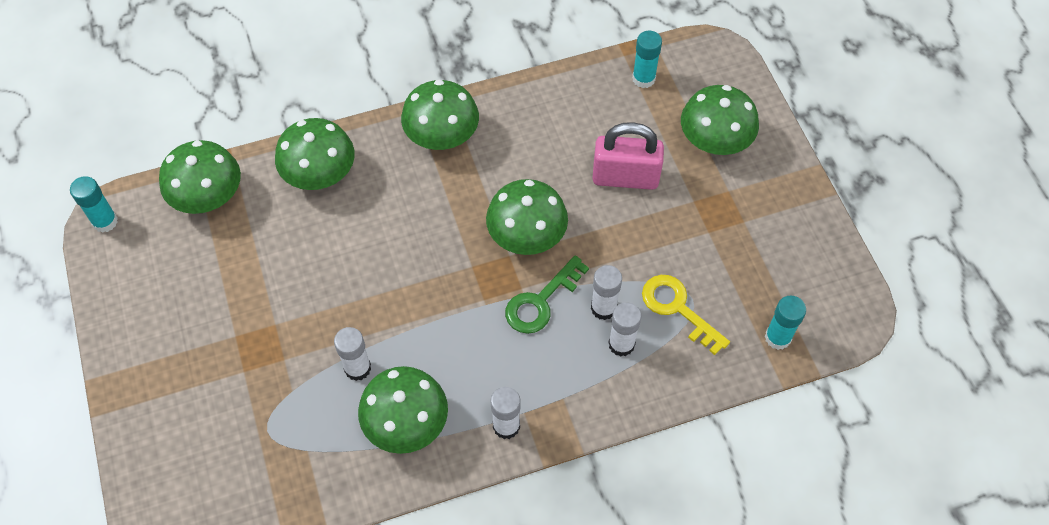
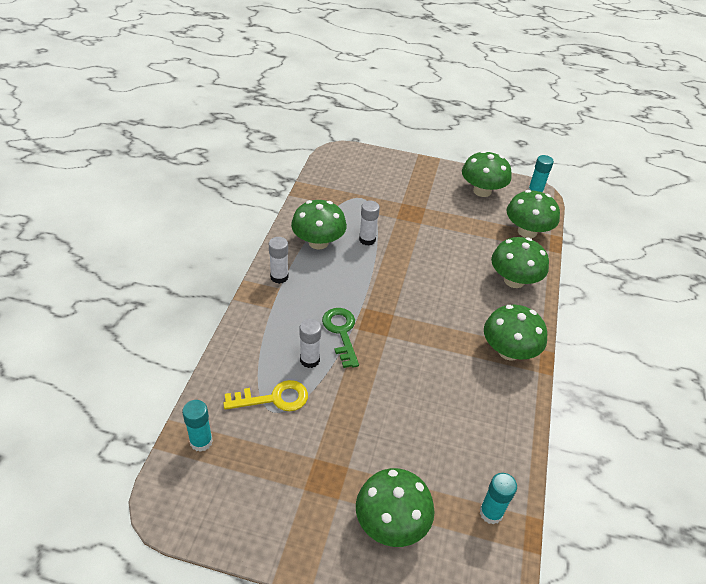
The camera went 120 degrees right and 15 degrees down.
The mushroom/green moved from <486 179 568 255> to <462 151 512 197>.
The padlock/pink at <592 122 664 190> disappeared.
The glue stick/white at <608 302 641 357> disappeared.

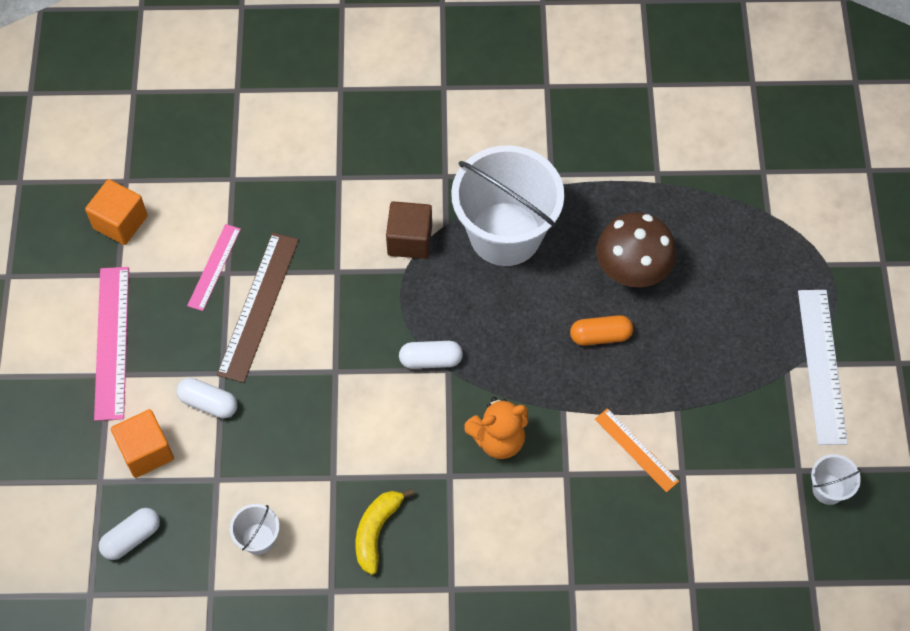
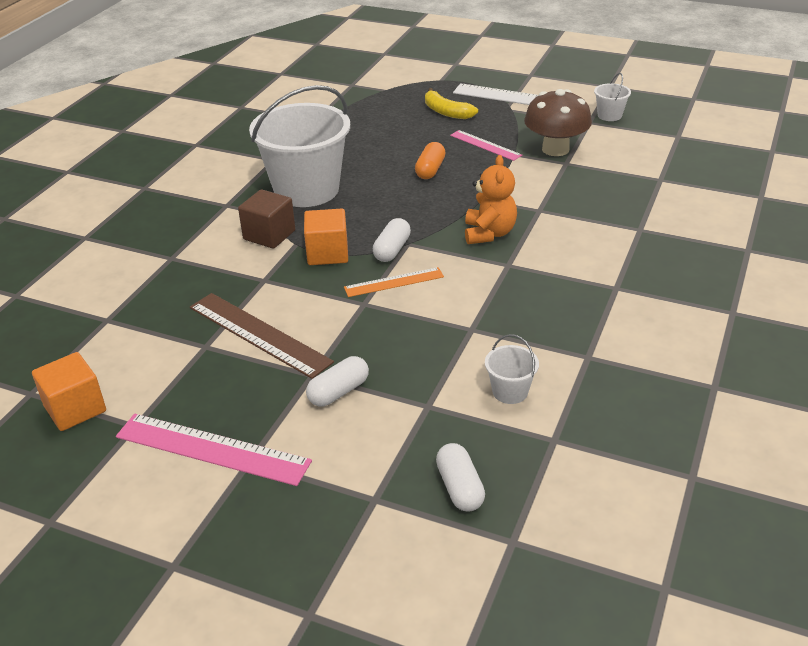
The camera went 65 degrees left and 25 degrees down.
The cube/orange moved from <111 409 174 478> to <304 209 348 265>.
The ruler/orange moved from <595 408 679 492> to <344 267 444 297>.
The banana/yellow moved from <355 488 414 575> to <425 88 478 119>.
The ruler/pink moved from <187 224 241 311> to <450 130 522 161>.
The mushroom/brown moved from <597 212 676 287> to <524 89 592 156>.

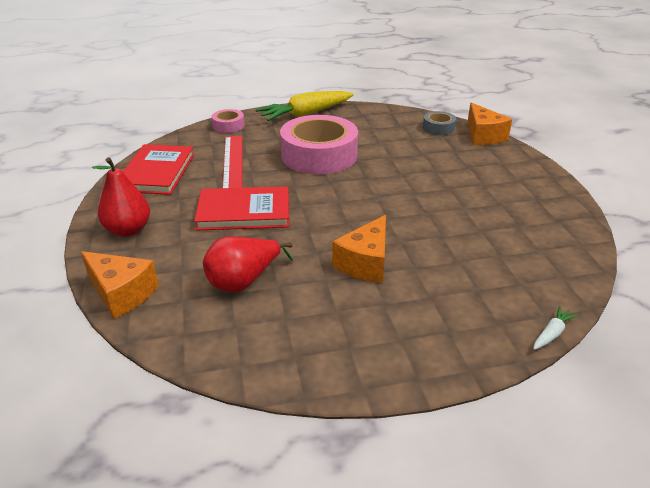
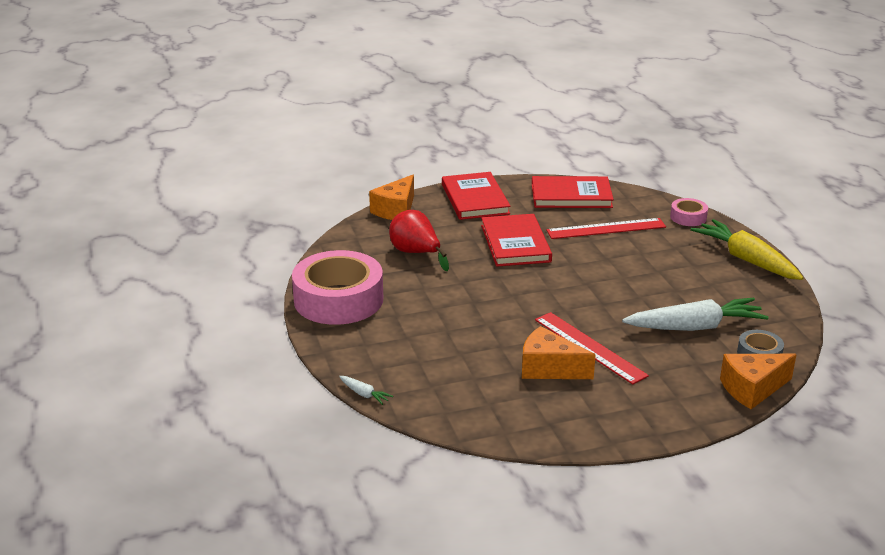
The camera went 85 degrees right and 5 degrees down.
The tape/pink moved from <280 115 358 175> to <292 250 383 325>.
The pear/red at <92 158 150 237> was replaced by the book/red at <442 172 511 220>.
The cheese/orange moved from <332 215 386 283> to <522 326 596 379>.
The ruler/red at <535 312 649 384> appeared.
The carrot/white at <622 298 769 331> appeared.

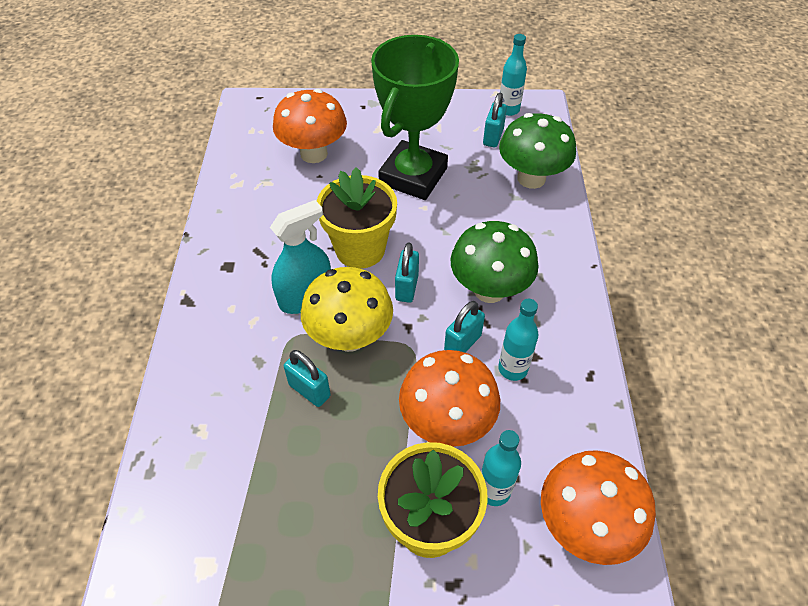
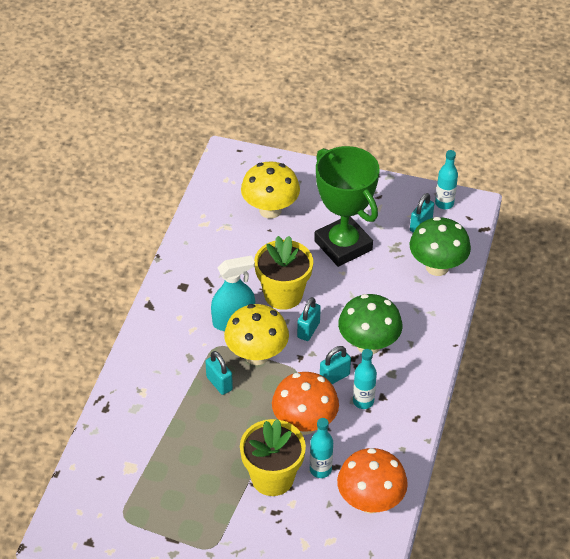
The camera went 15 degrees right and 5 degrees down.
The mushroom/orange at <273 89 347 163> became the mushroom/yellow at <241 161 300 219>.
The trophy/green at <371 35 459 200> turned 75 degrees counterclockwise.

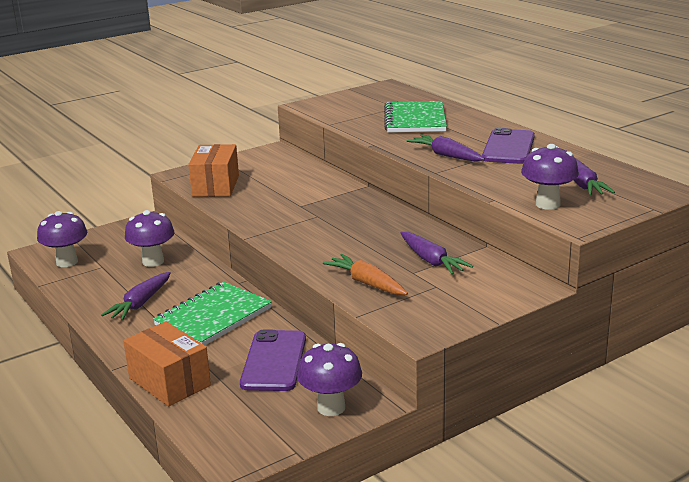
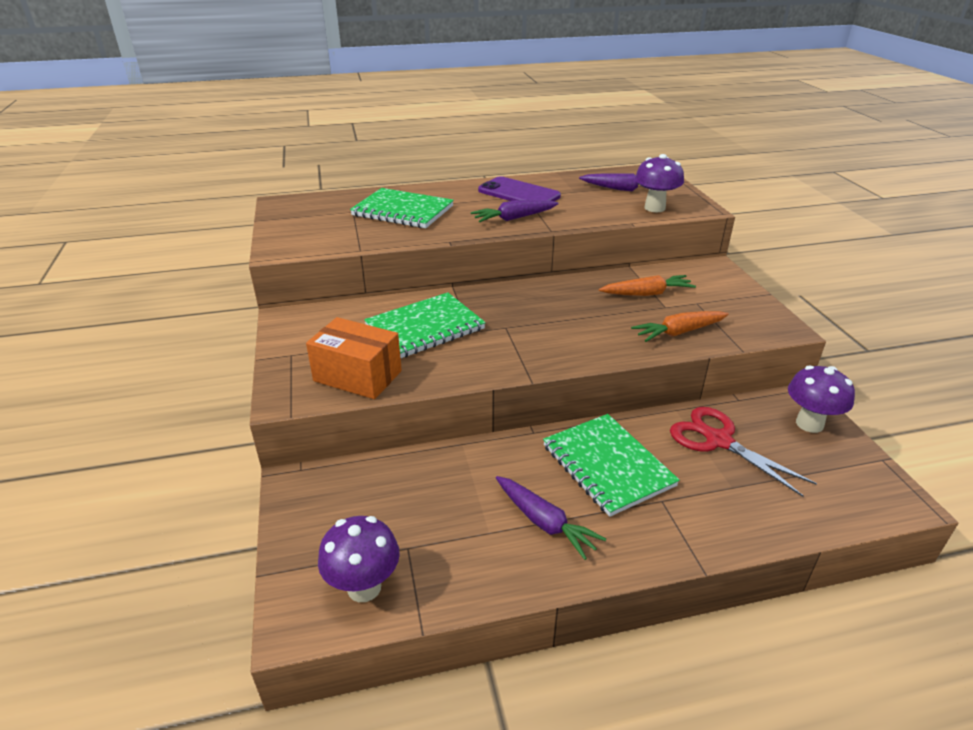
The camera went 70 degrees left and 10 degrees up.
The notebook/green at <364 292 486 358> appeared.
The carrot/purple at <401 232 473 275> became the carrot/orange at <599 275 696 296>.
The phone/purple at <240 330 306 391> was replaced by the scissors/red at <670 407 817 497>.
The box/orange at <123 321 211 406> disappeared.
The mushroom/purple at <125 210 174 267> disappeared.

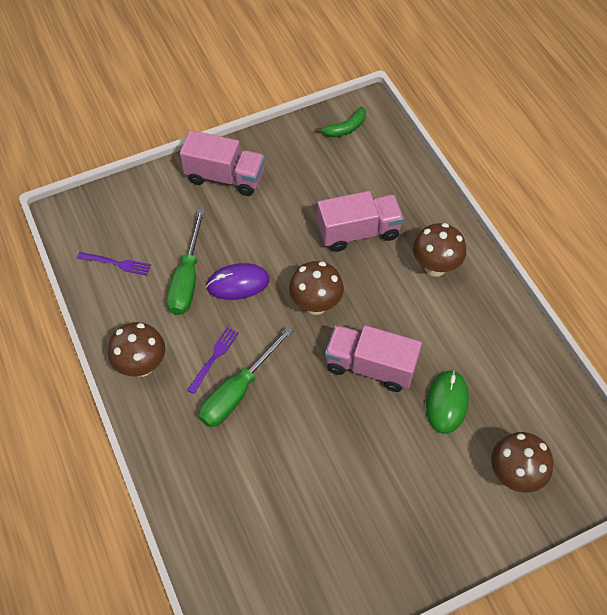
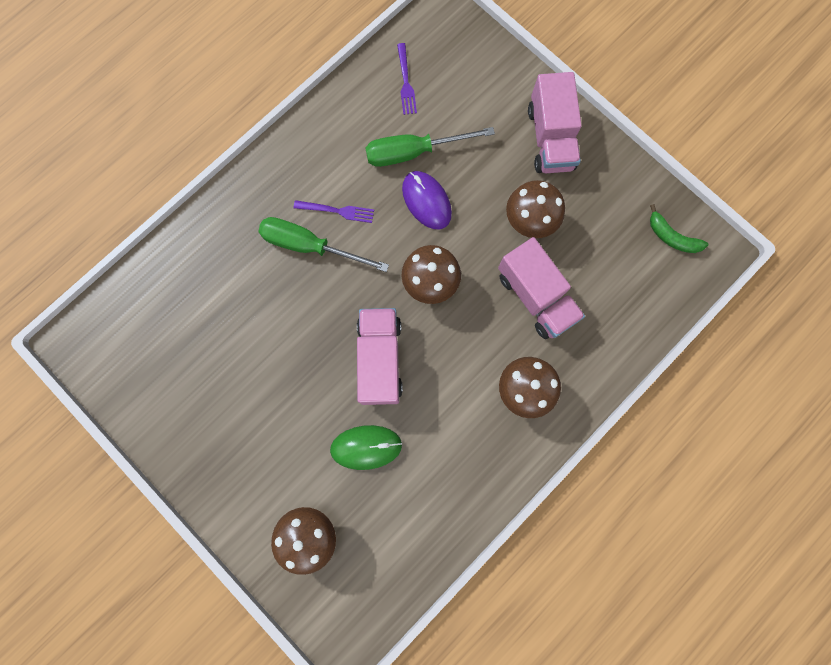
The camera went 70 degrees right and 20 degrees up.
The mushroom/brown moved from <108 322 165 377> to <506 180 565 238>.

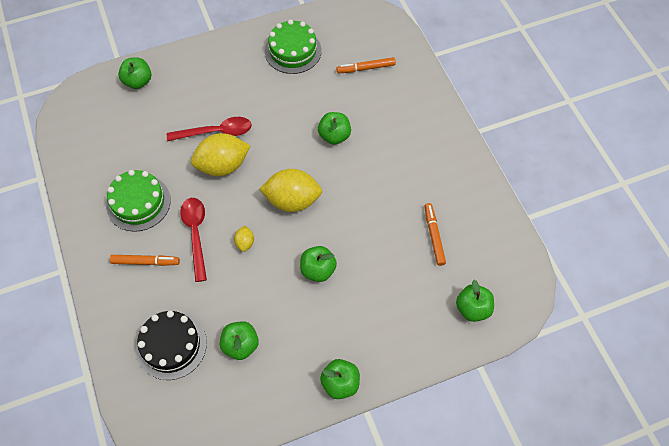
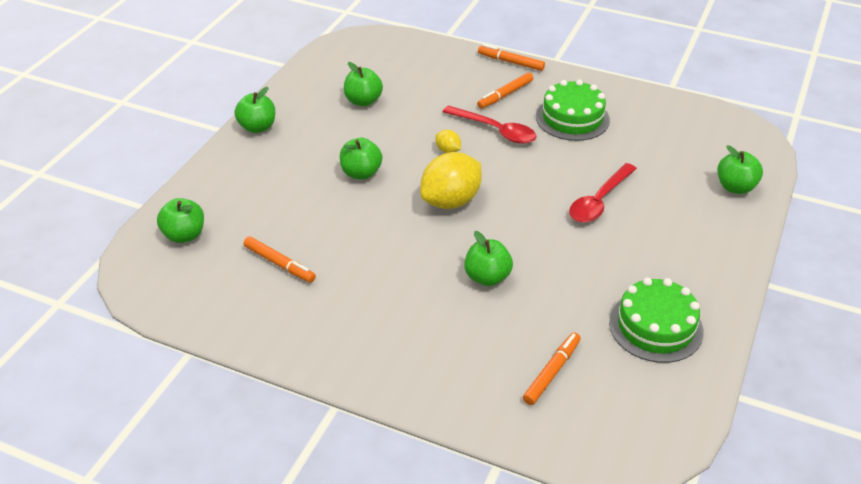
The camera went 135 degrees right and 20 degrees down.
The marker/orange at <478 44 545 71> appeared.
The cake/black at <136 310 207 380> disappeared.
The lemon/yellow at <191 133 250 176> disappeared.

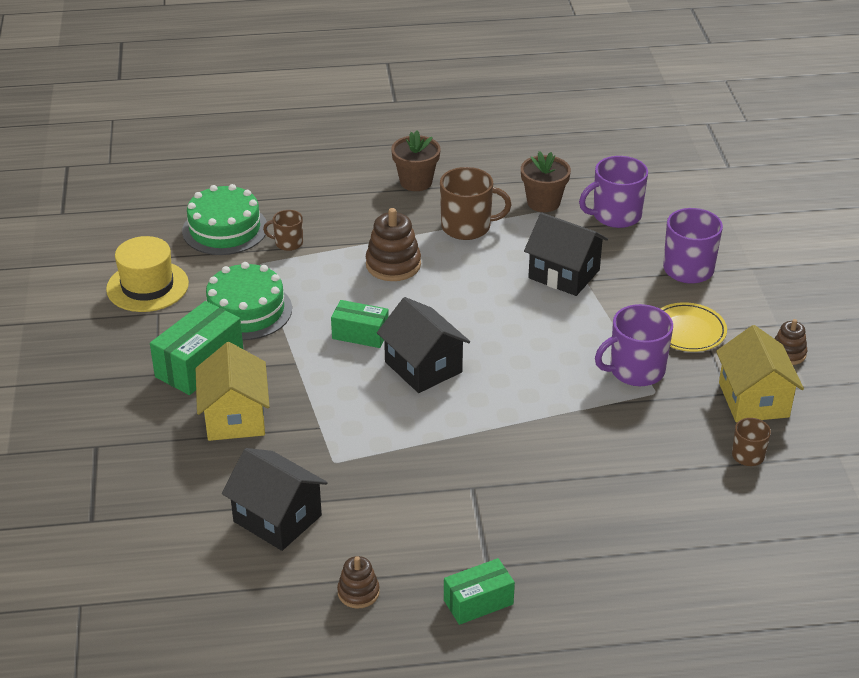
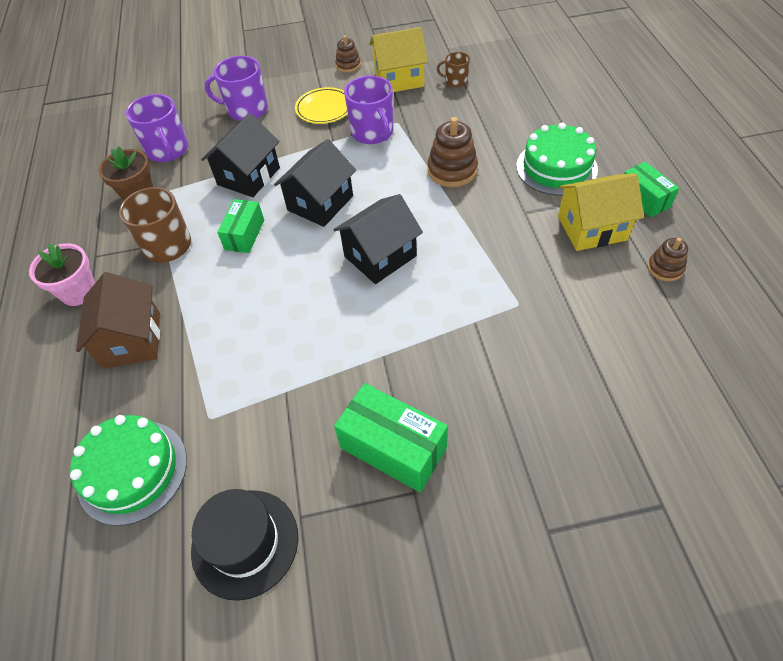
The camera went 90 degrees left and 15 degrees up.
The flower pot/brown at <391 131 441 191> became the flower pot/pink at <29 243 95 306>.
The house/brown at <76 272 160 369> appeared.
The hat/yellow at <106 236 189 312> became the hat/black at <191 489 298 601>.
The box/green moved from <331 300 389 348> to <217 199 264 253>.
The house/black moved from <222 448 328 551> to <274 139 356 227>.
The stacking toy/brown moved from <366 208 421 281> to <427 117 478 187>.
The cake/green moved from <205 262 292 340> to <516 123 598 196>.
The house/yellow moved from <196 342 270 441> to <558 173 644 251>.
The mug/brown at <263 210 303 251> disappeared.

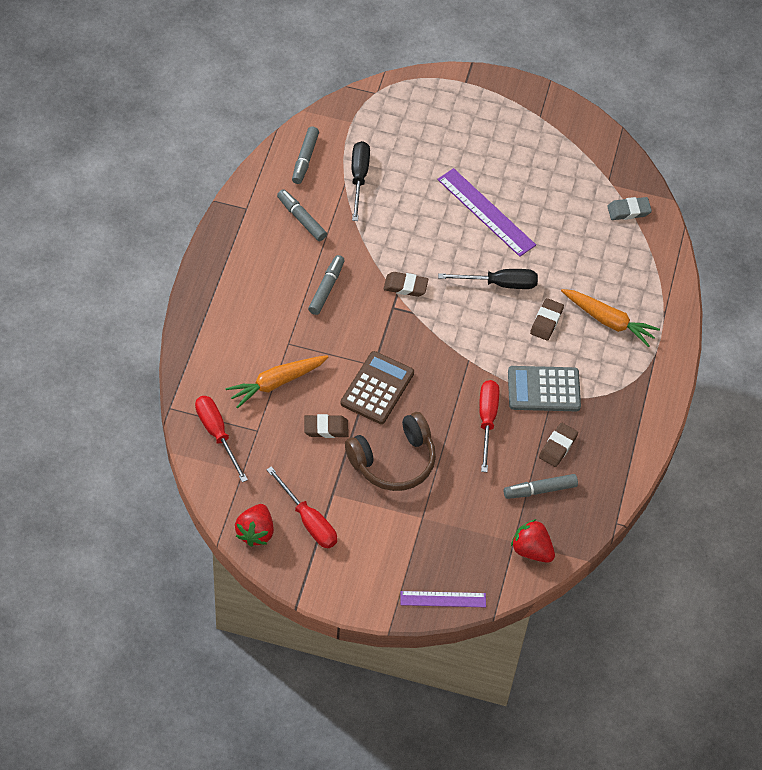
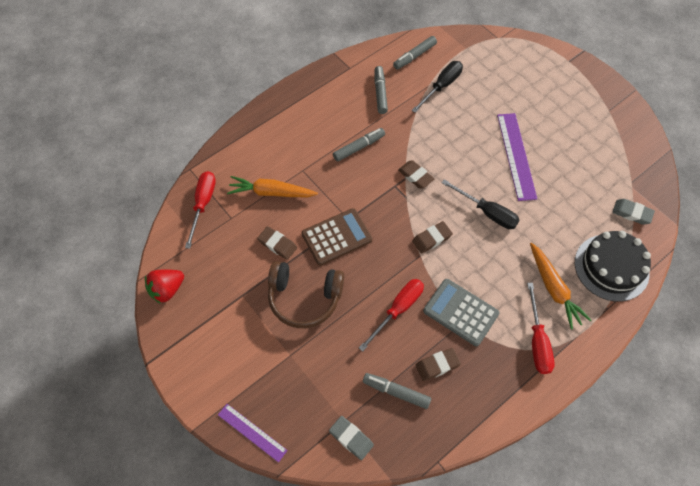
The camera went 40 degrees right and 5 degrees up.
The strawberry/red at <511 519 555 563> was replaced by the eraser/grey at <329 416 374 460>.
The eraser/brown moved from <530 298 564 341> to <412 221 453 254>.
The screwdriver/red moved from <266 466 337 548> to <527 283 554 374>.
The cake/black at <575 231 651 302> appeared.

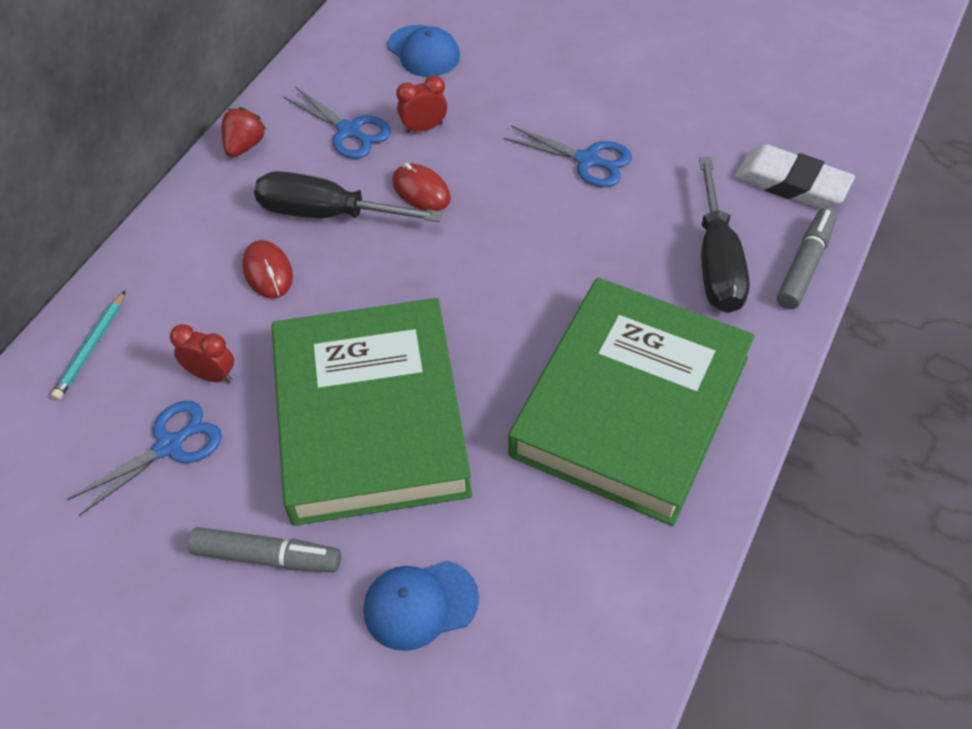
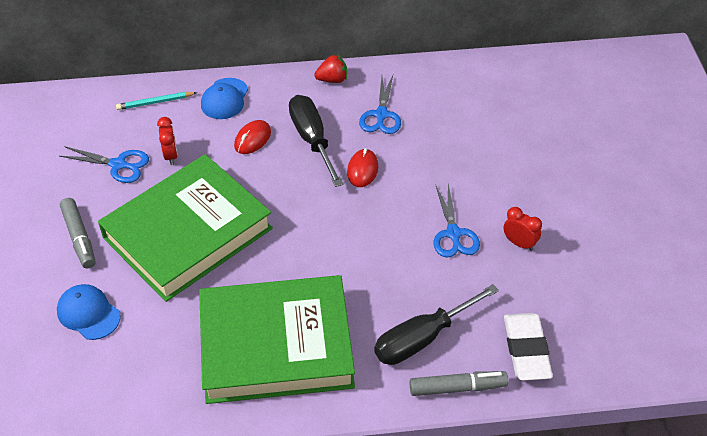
The camera went 55 degrees right and 5 degrees down.
The cap/blue moved from <388 25 460 77> to <201 78 248 119>.
The clock/red moved from <396 75 447 134> to <503 207 542 251>.

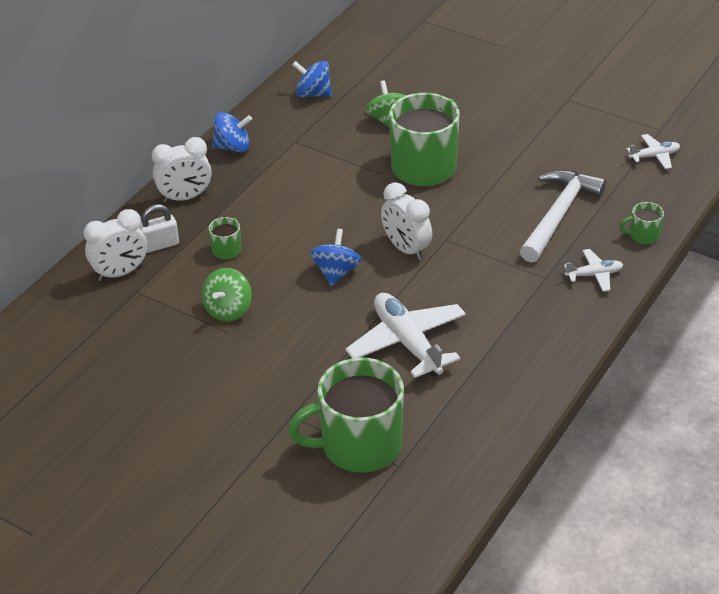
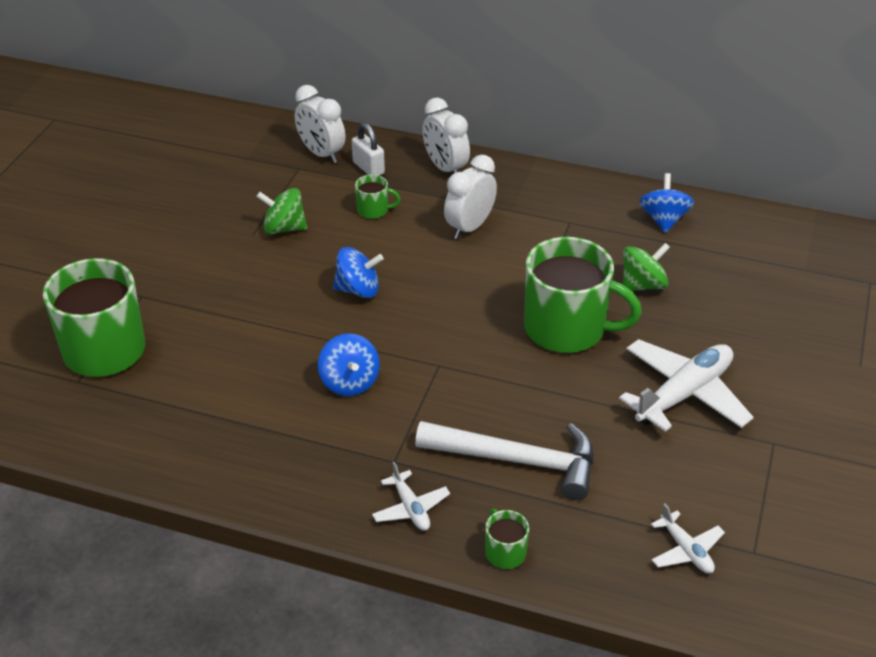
The camera went 75 degrees right and 0 degrees up.
The spinning top/blue moved from <212 112 252 152> to <318 333 380 396>.
The clock/white moved from <381 182 432 260> to <444 155 497 239>.
The plane/white moved from <345 293 466 378> to <619 339 754 432>.

